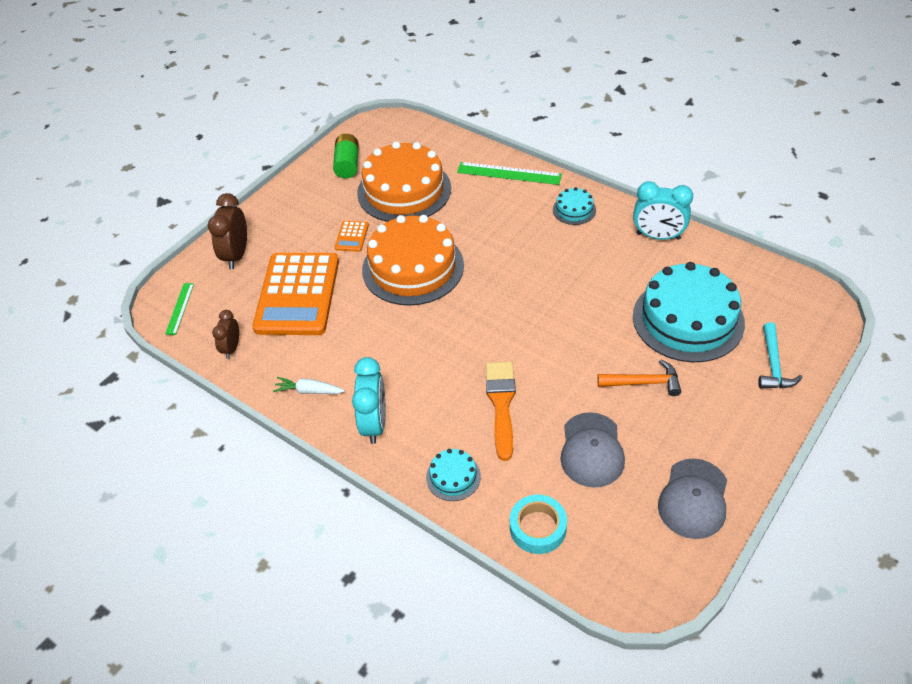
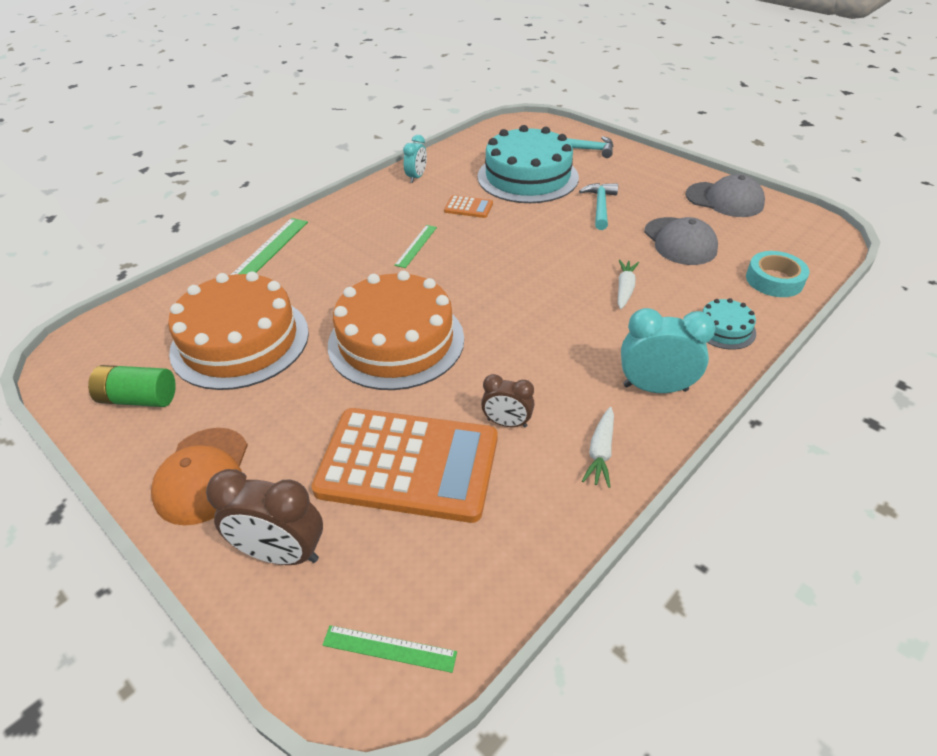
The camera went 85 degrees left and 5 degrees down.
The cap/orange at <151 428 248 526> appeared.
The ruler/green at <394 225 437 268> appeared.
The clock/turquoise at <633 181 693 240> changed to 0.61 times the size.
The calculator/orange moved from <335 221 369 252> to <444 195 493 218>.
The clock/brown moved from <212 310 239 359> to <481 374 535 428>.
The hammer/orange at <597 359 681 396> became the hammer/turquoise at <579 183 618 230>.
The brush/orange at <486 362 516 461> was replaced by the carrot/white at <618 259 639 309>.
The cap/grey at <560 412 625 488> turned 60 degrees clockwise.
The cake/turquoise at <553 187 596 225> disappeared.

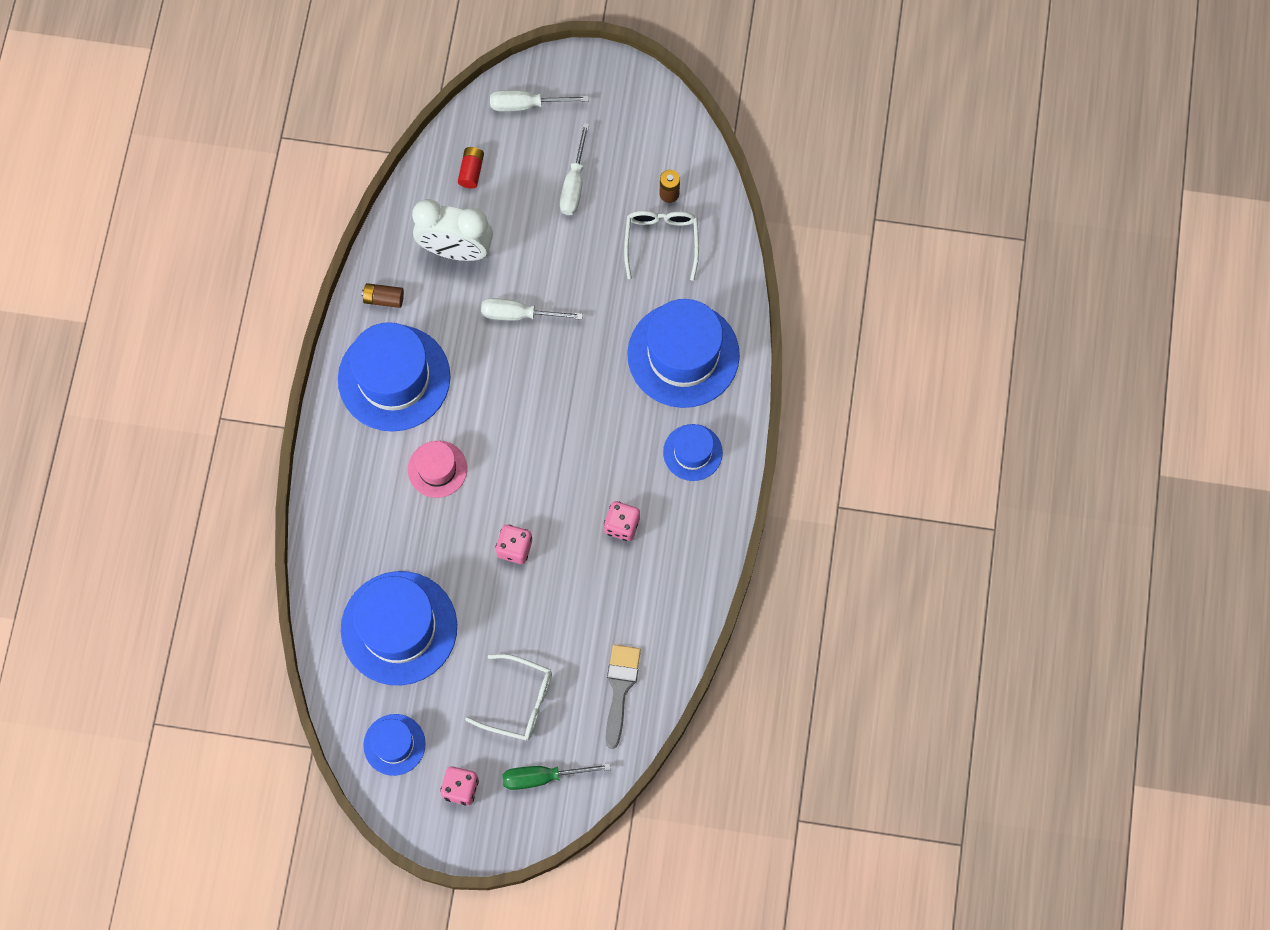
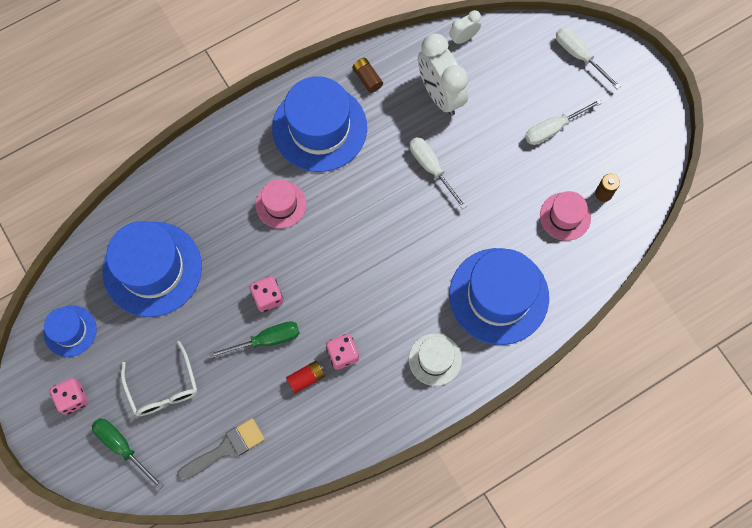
The camera went 50 degrees right and 0 degrees up.
The screwdriver/green at <209 321 300 358> appeared.
The battery/red moved from <458 147 484 188> to <286 361 325 393>.
The hat/blue at <663 424 723 481> became the hat/white at <409 333 462 386>.
The clock/white at <449 10 481 45> appeared.
The glasses/white at <624 211 699 281> was replaced by the hat/pink at <540 191 591 241>.

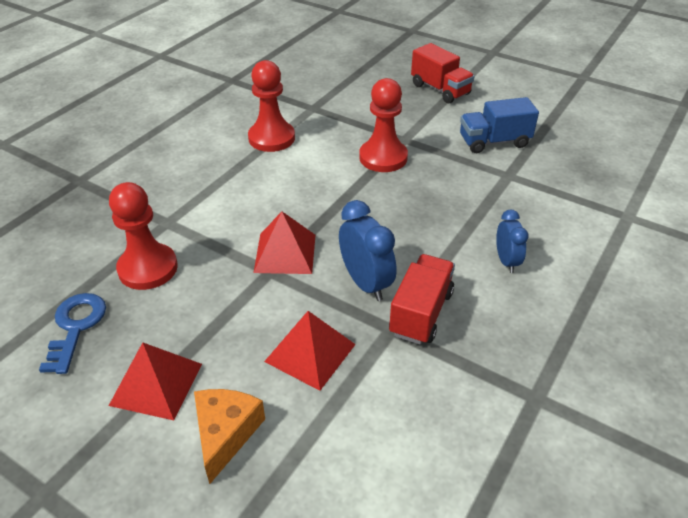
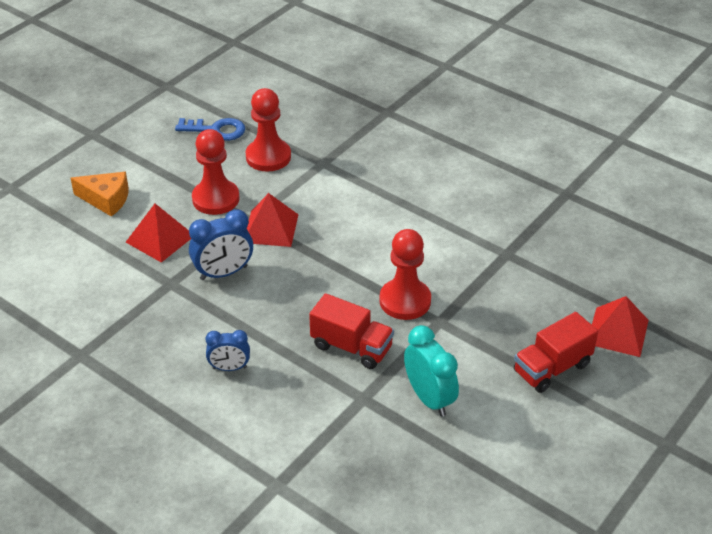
The camera went 95 degrees right and 0 degrees up.
The pawn/red moved from <248 60 295 152> to <192 129 240 215>.
The truck/red moved from <389 254 455 345> to <309 293 394 369>.
The truck/blue at <460 97 539 153> was replaced by the clock/turquoise at <404 325 459 416>.
The pyramid/red moved from <109 342 202 420> to <592 296 649 357>.

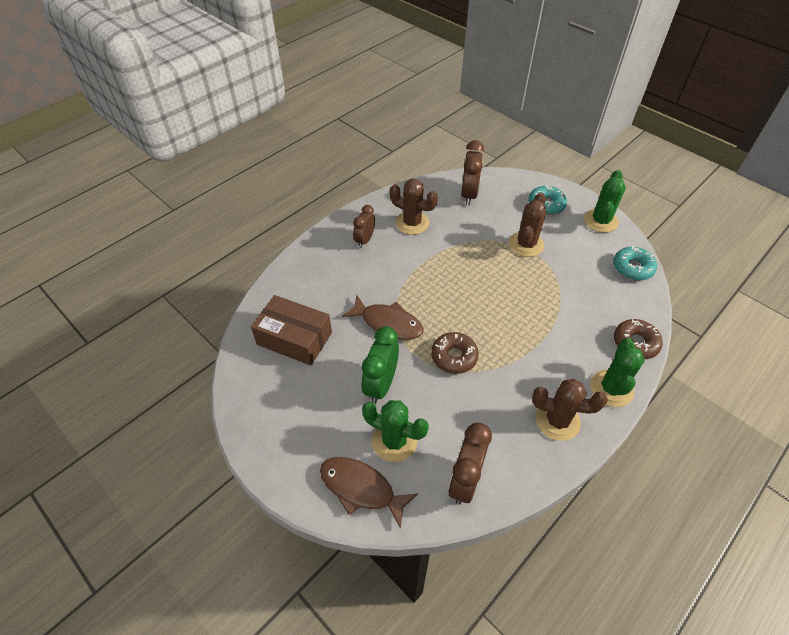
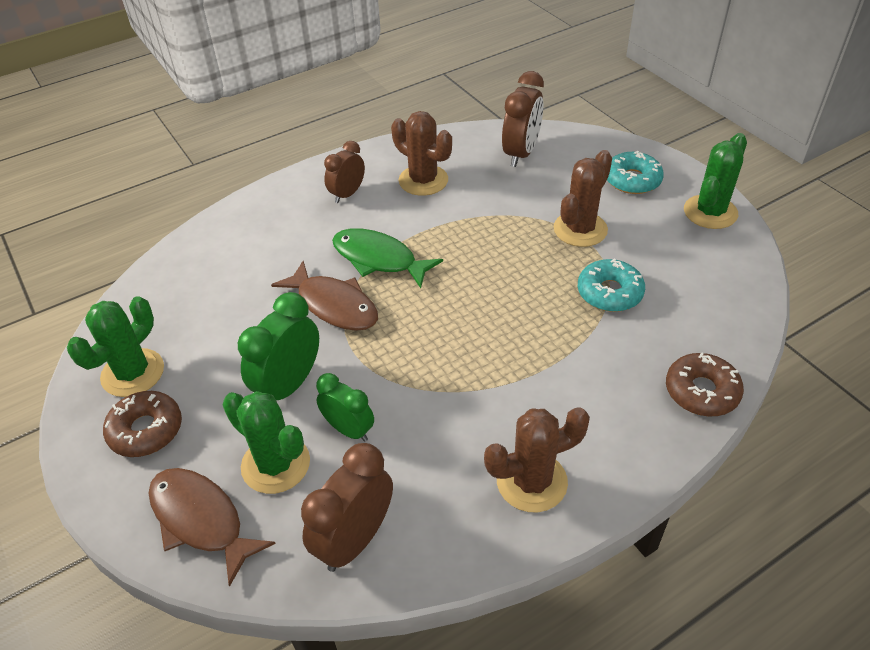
The camera went 15 degrees right and 5 degrees down.
The cactus/green moved from <590 338 645 407> to <67 296 164 397>.
The donut/brown moved from <431 332 479 374> to <103 391 182 457>.
The clock/green at <316 373 374 442> appeared.
The fish/green at <332 228 443 288> appeared.
The cactus/brown at <532 379 608 441> turned 45 degrees counterclockwise.
The donut/turquoise moved from <613 246 657 281> to <578 258 645 312>.
The box/brown at <251 295 332 366> disappeared.

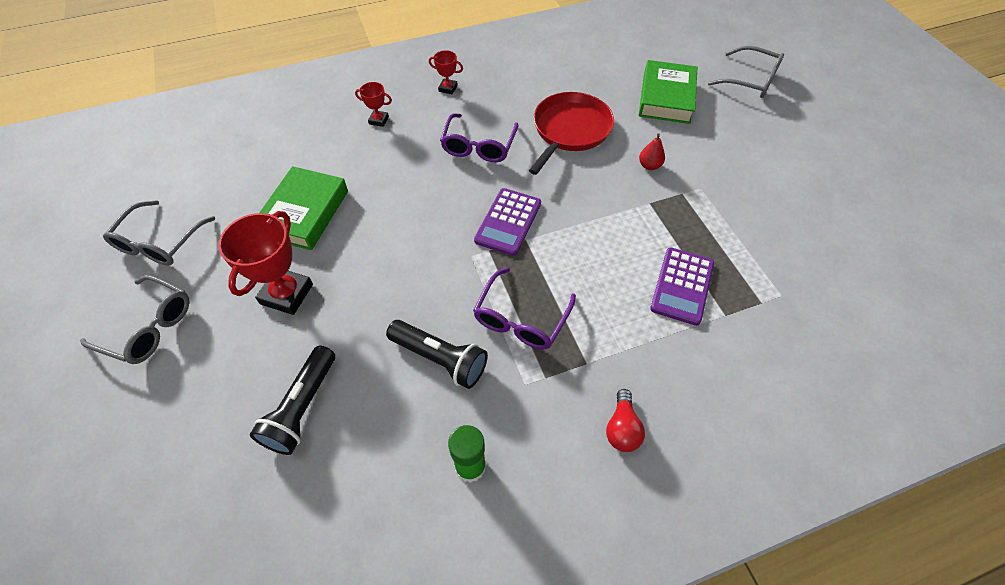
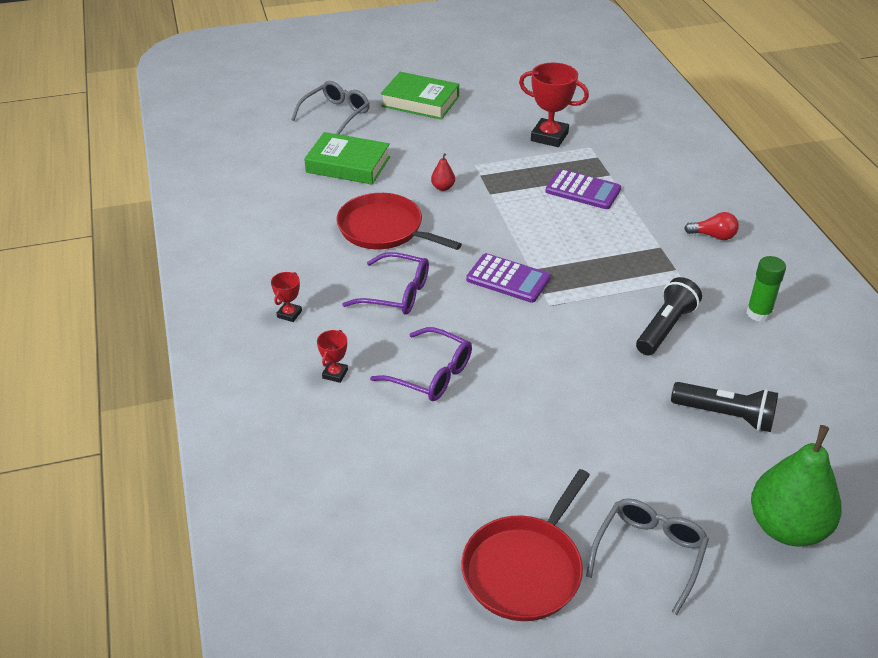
The camera went 85 degrees left and 15 degrees down.
The glasses/purple moved from <473 268 576 349> to <370 327 472 401>.
The book/green moved from <259 166 348 250> to <381 72 459 120>.
The glasses/grey at <103 200 216 265> was replaced by the pan/red at <461 469 590 621>.
The trophy/red moved from <218 211 313 315> to <519 63 589 147>.
The pear/green at <751 425 842 546> appeared.

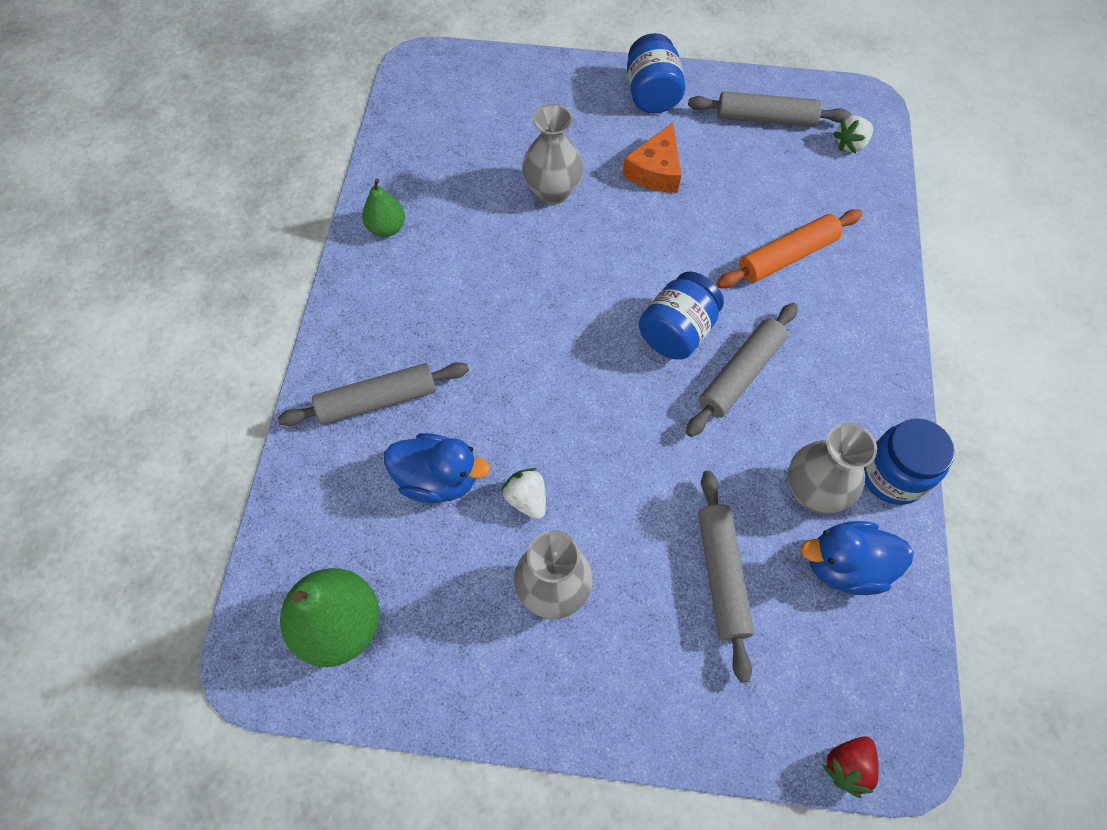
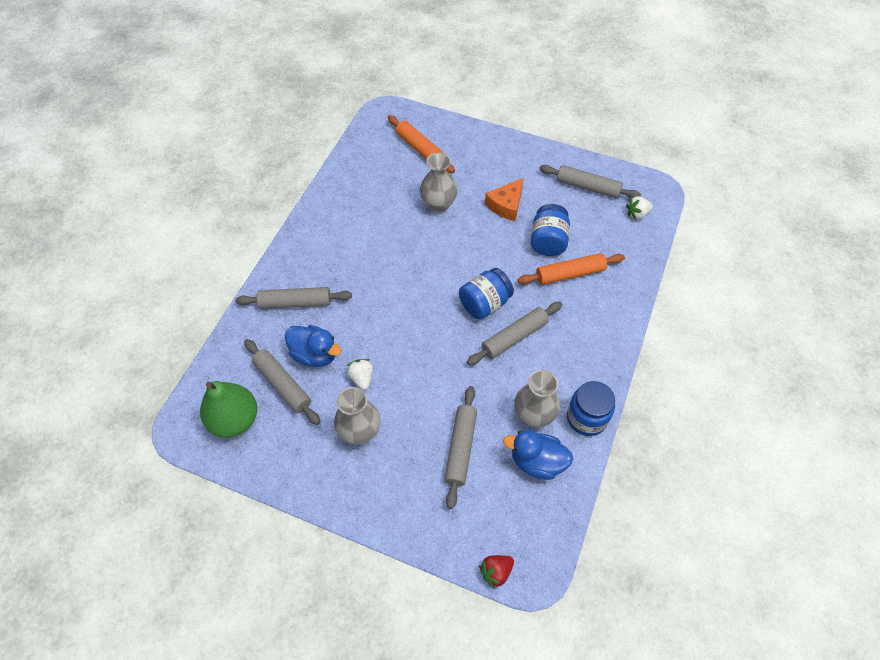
The camera went 15 degrees right and 5 degrees down.
The rolling pin/grey at <244 339 320 425> appeared.
The rolling pin/orange at <388 115 455 173> appeared.
The jar/blue moved from <627 33 685 113> to <531 204 570 256>.
The pear/green at <362 178 405 237> disappeared.

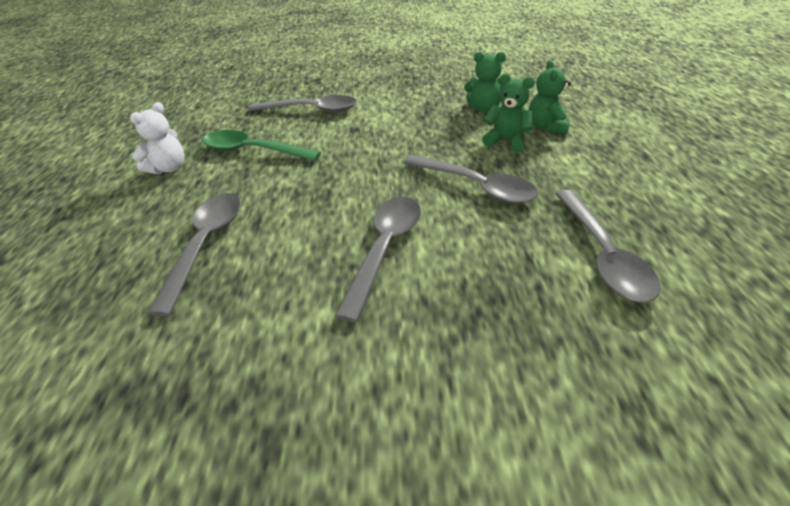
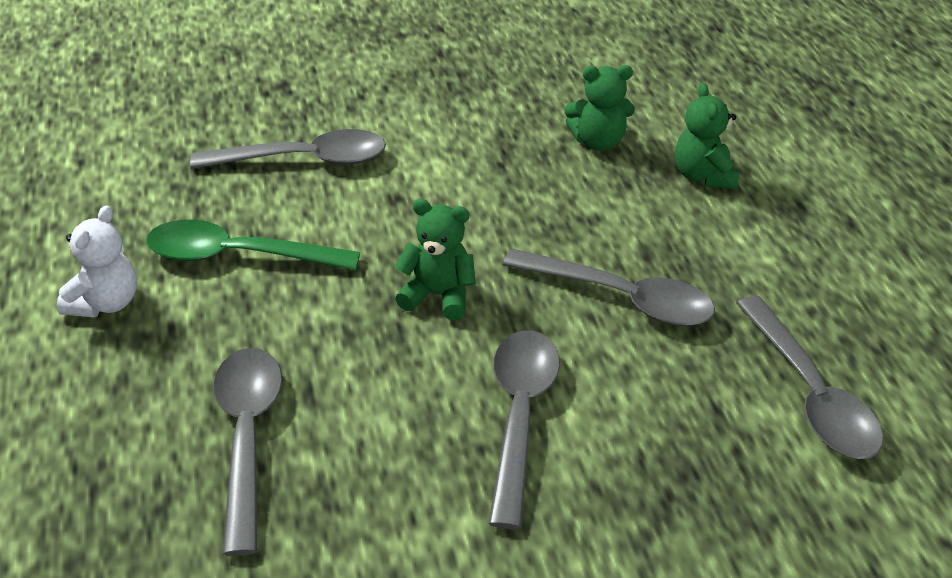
The camera went 15 degrees left and 0 degrees up.
The teddy bear/green moved from <482 74 535 152> to <394 199 476 320>.

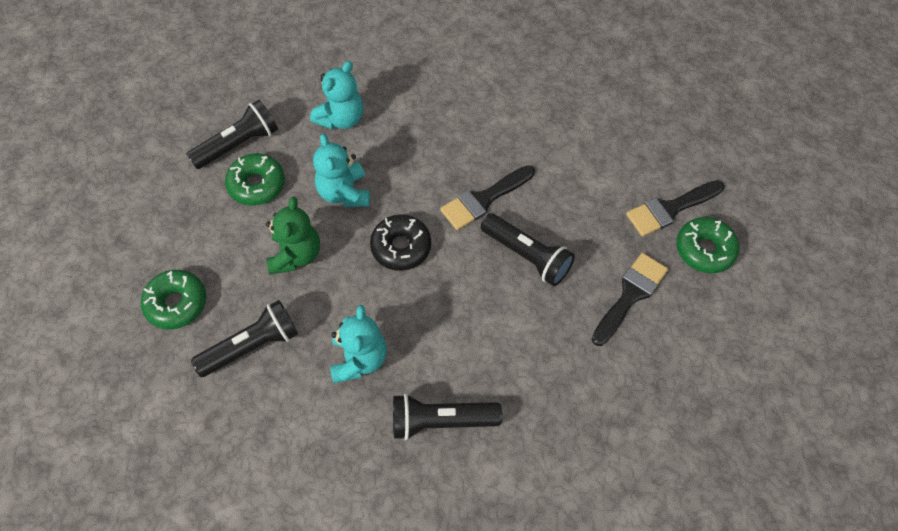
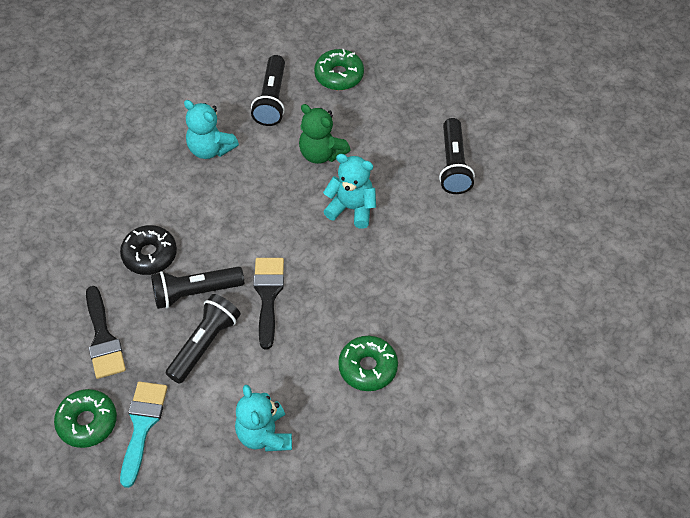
The camera went 125 degrees right and 5 degrees down.
The donut/black moved from <370 214 431 271> to <120 225 177 275>.
The brush/black at <626 180 724 237> became the brush/turquoise at <120 381 168 488>.
The flashlight/black moved from <393 394 502 440> to <166 294 241 384>.
The teddy bear/turquoise moved from <310 61 363 130> to <235 385 292 451>.
The donut/green moved from <225 153 285 206> to <338 336 398 391>.

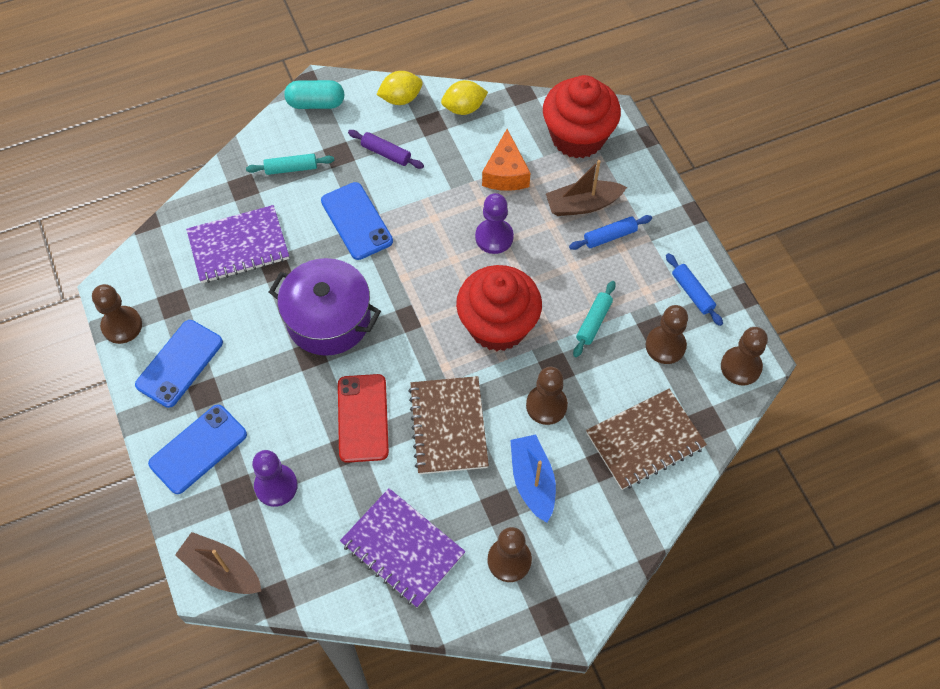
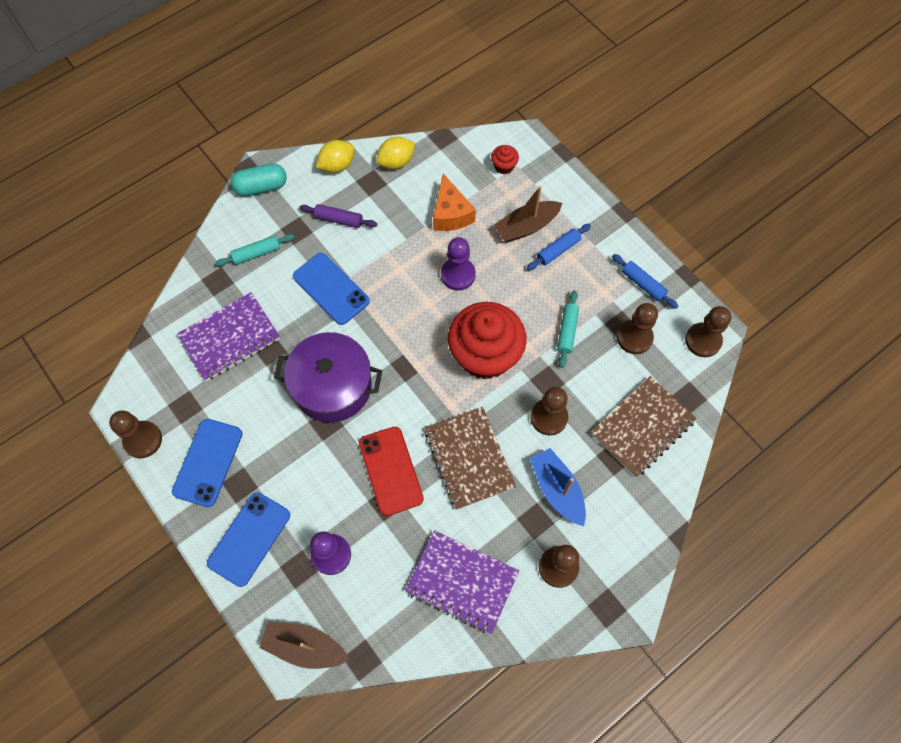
The camera went 15 degrees left and 5 degrees up.
The cupcake/red at <543 75 621 158> changed to 0.40 times the size.

